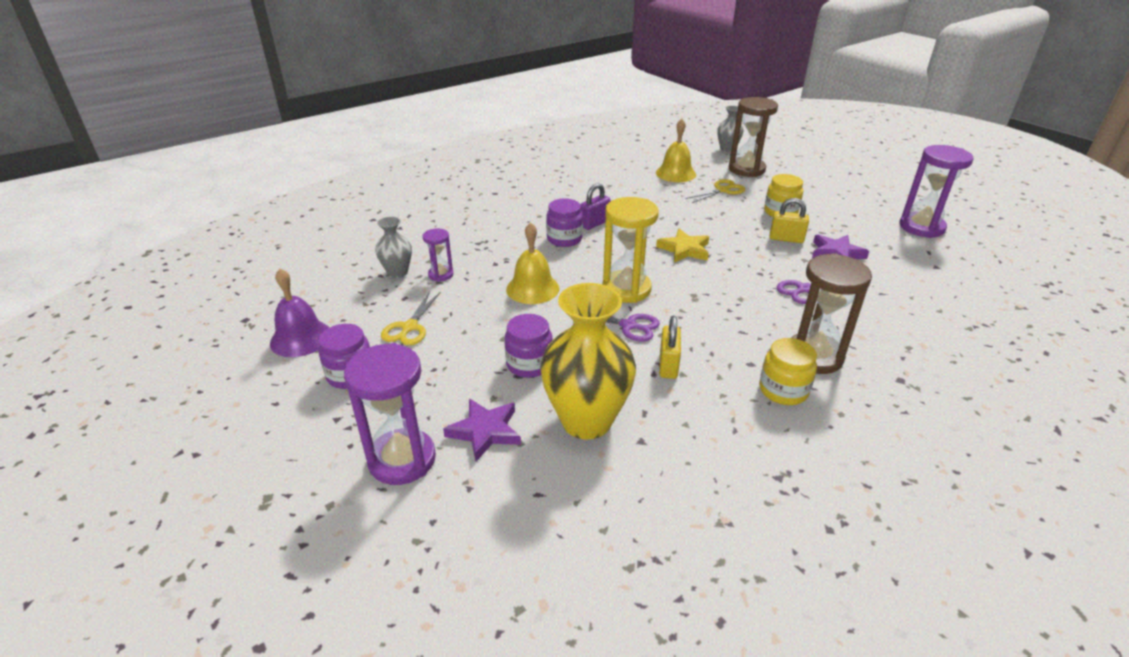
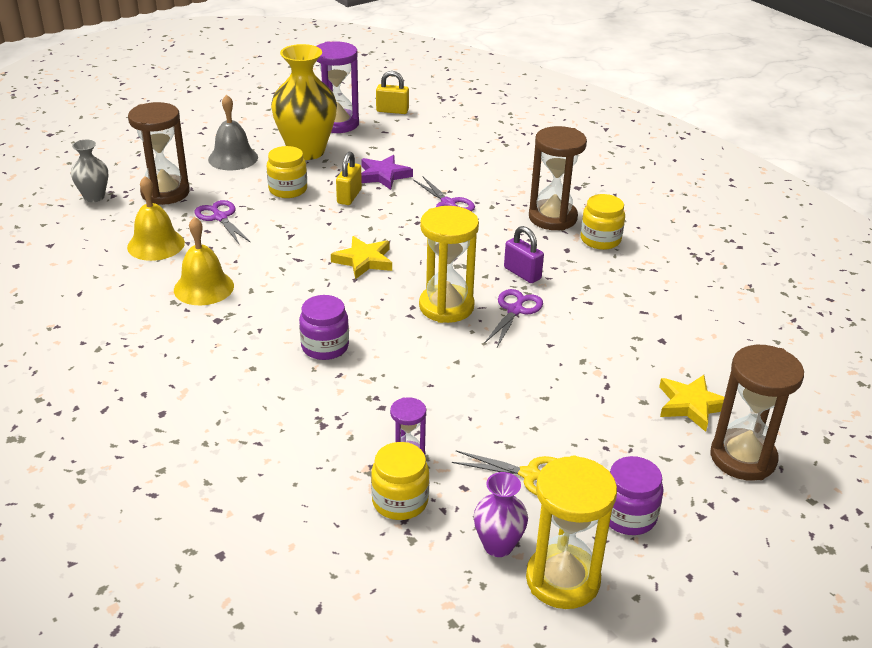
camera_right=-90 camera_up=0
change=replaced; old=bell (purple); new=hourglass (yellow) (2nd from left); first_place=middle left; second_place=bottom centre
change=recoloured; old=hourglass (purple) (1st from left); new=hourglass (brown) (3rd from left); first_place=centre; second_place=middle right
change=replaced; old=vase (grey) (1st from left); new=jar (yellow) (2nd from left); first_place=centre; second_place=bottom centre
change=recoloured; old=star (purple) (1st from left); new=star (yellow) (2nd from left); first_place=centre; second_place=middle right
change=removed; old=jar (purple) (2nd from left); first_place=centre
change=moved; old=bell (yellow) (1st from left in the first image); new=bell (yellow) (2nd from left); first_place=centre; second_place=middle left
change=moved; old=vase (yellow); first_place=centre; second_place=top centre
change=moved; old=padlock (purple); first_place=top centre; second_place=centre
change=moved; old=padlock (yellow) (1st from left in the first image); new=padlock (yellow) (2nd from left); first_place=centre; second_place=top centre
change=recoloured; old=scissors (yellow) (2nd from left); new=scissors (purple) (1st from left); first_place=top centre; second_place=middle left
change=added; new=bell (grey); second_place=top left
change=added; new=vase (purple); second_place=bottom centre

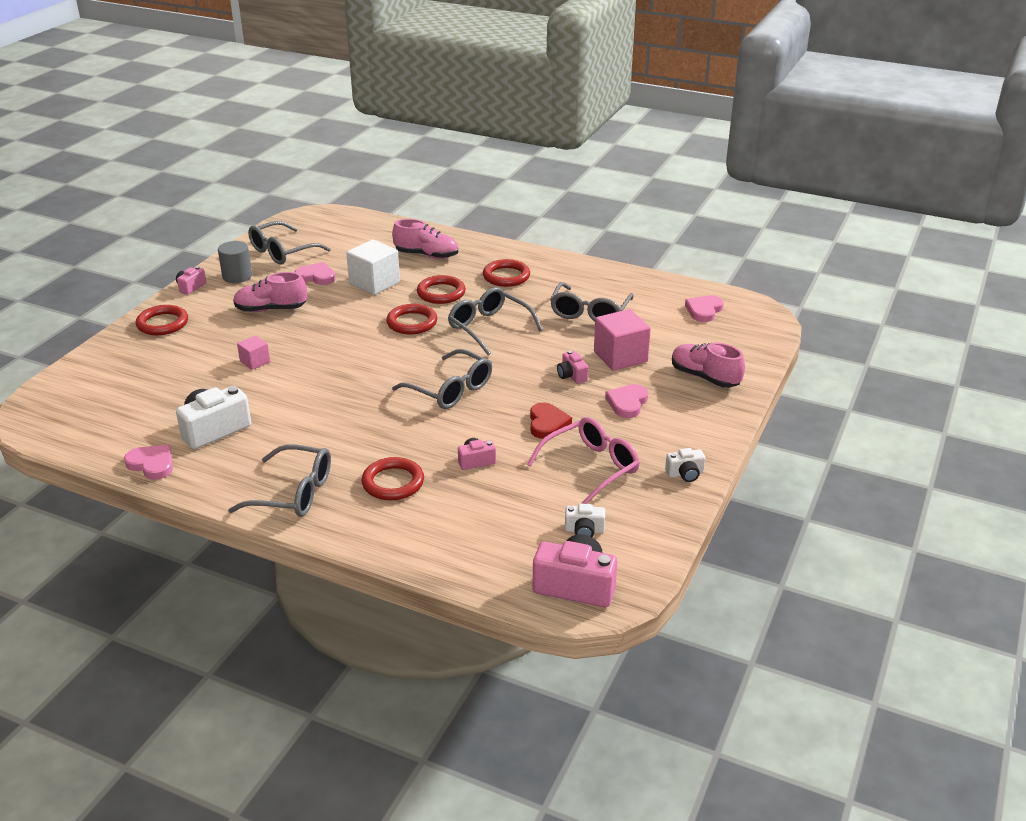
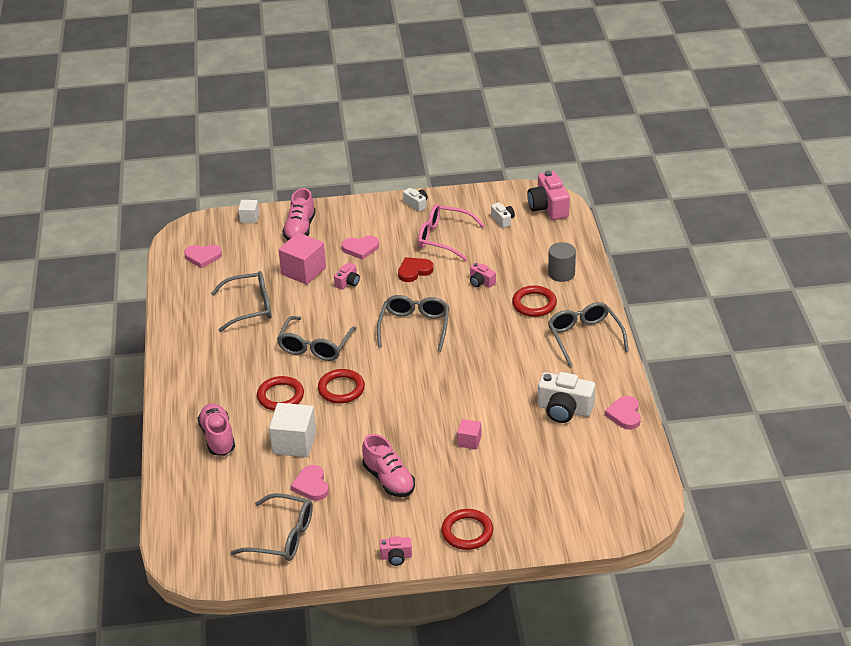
camera_right=-120 camera_up=5
change=moved; old=cylinder (grey); first_place=top left; second_place=centre
change=removed; old=ring (red) (5th from left); first_place=top centre
change=added; new=cube (white) (1st from left); second_place=top left

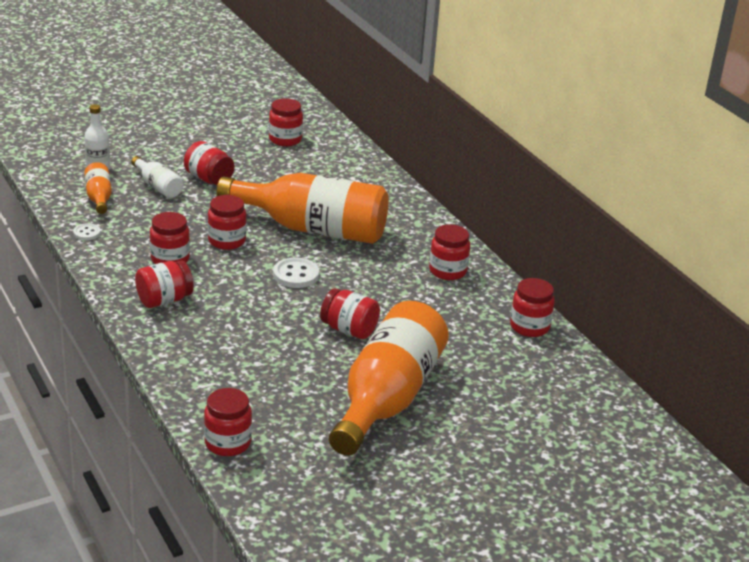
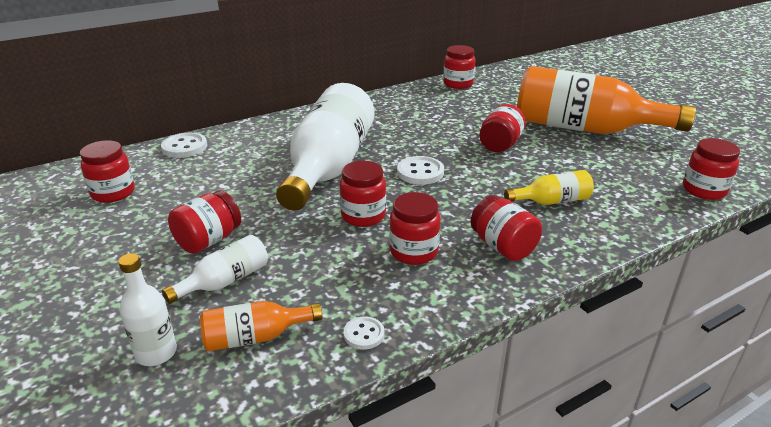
camera_right=-90 camera_up=0
change=recoloured; old=bottle (orange) (2nd from left); new=bottle (white) (3rd from left); first_place=centre; second_place=centre
change=removed; old=jar (red) (8th from left); first_place=centre
change=added; new=button (white) (1st from left); second_place=middle left
change=added; new=bottle (yellow); second_place=middle right

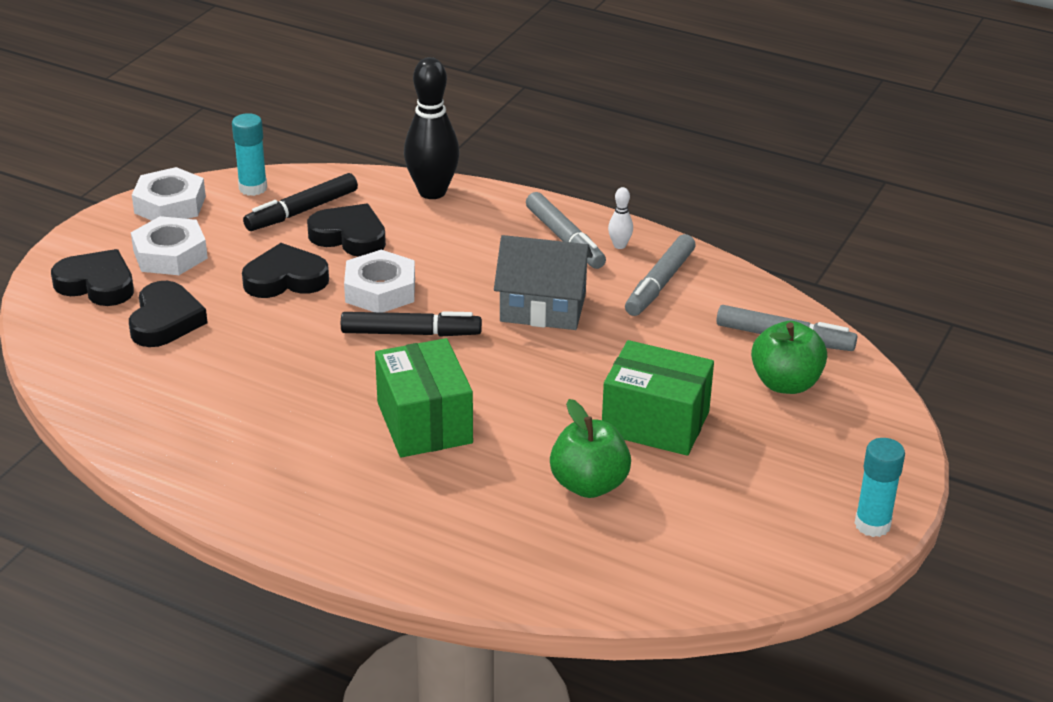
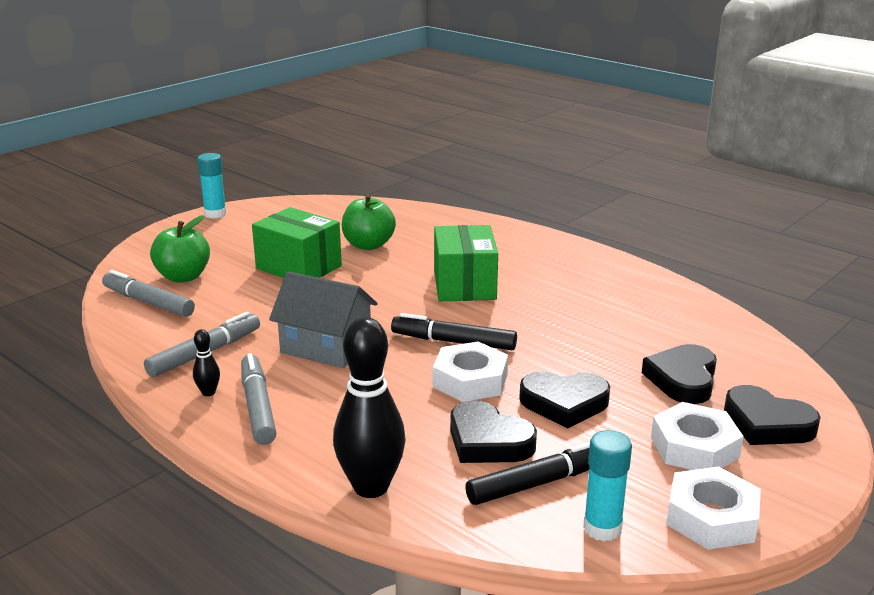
camera_right=-165 camera_up=-10
change=recoloured; old=bowling pin (white); new=bowling pin (black) (1st from left); first_place=top centre; second_place=middle left

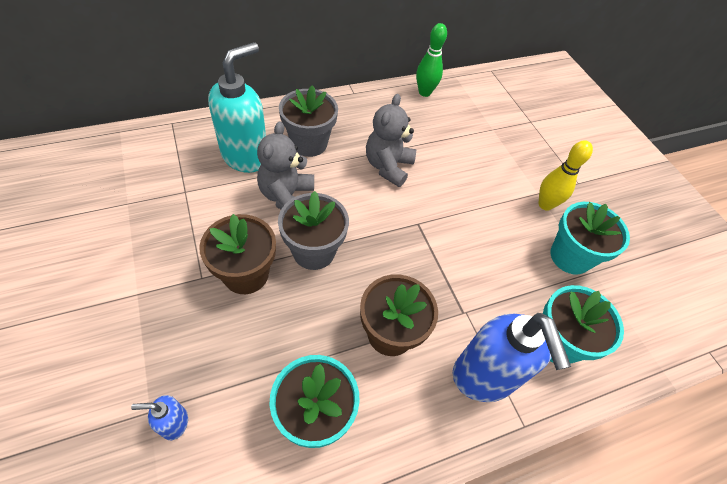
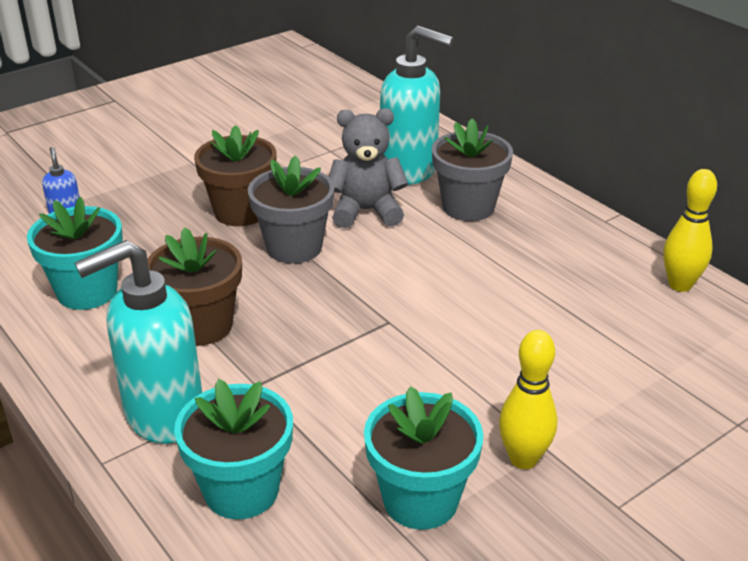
camera_right=80 camera_up=-20
change=removed; old=teddy bear (grey) (2nd from left); first_place=top centre
change=recoloured; old=bowling pin (green); new=bowling pin (yellow) (2nd from left); first_place=top centre; second_place=middle right
change=recoloured; old=soap dispenser (blue) (2nd from left); new=soap dispenser (turquoise) (1st from left); first_place=bottom right; second_place=middle left

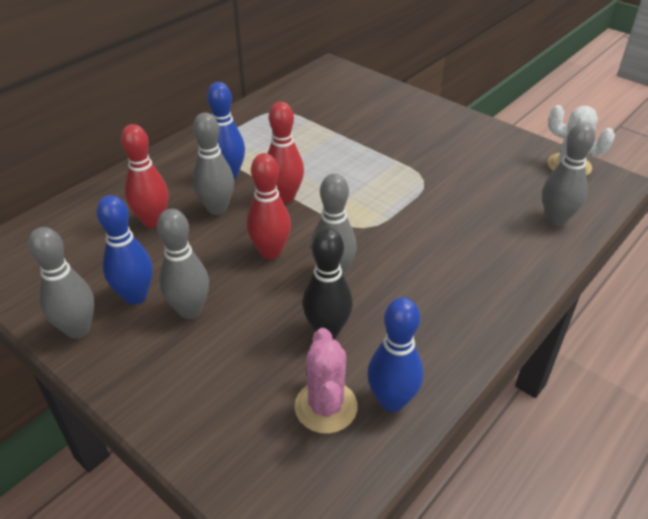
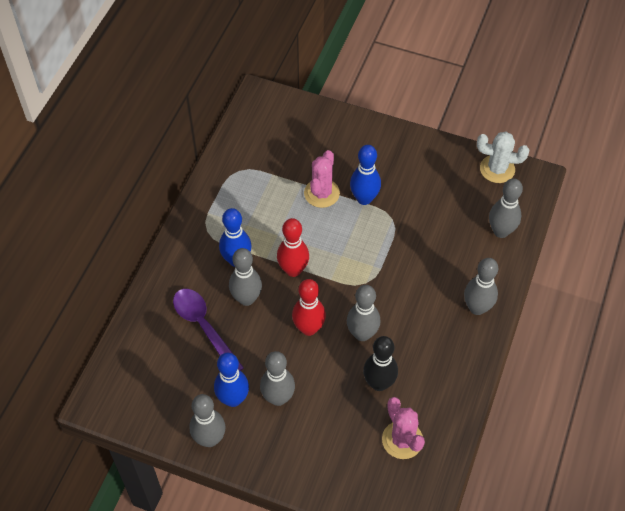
camera_right=-20 camera_up=15
change=replaced; old=bowling pin (red) (1st from left); new=spoon (purple); first_place=middle left; second_place=middle left
change=moved; old=bowling pin (blue) (3rd from left); first_place=bottom centre; second_place=centre
change=added; new=cactus (pink) (1st from left); second_place=centre
change=added; new=bowling pin (grey) (5th from left); second_place=middle right

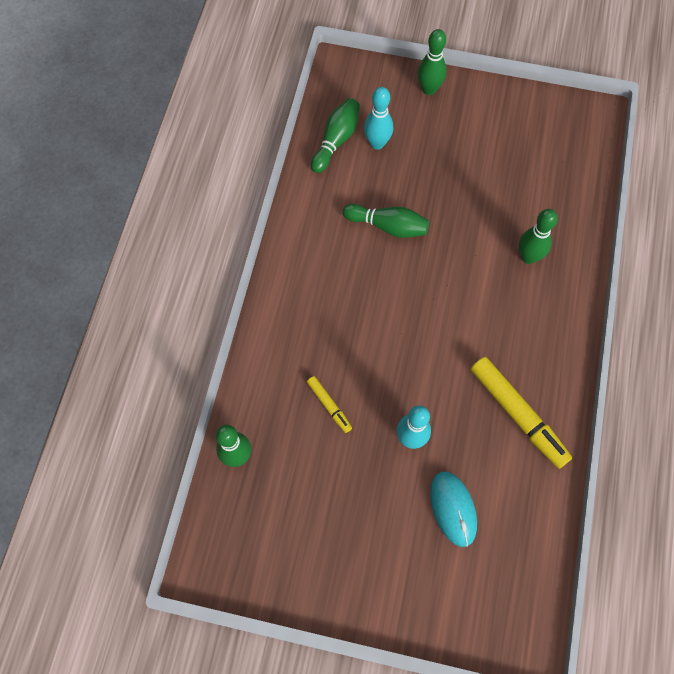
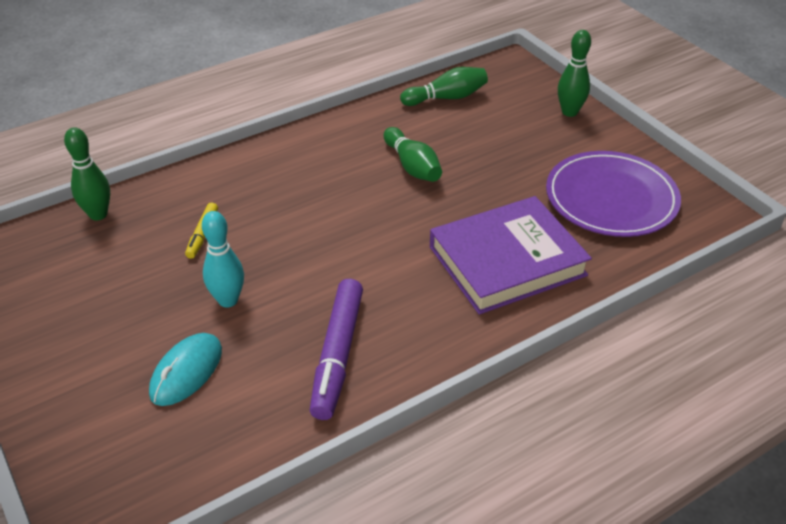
camera_right=45 camera_up=-25
change=removed; old=bowling pin (turquoise) (1st from left); first_place=top centre
change=recoloured; old=marker (yellow) (2nd from left); new=marker (purple); first_place=middle right; second_place=centre
change=replaced; old=bowling pin (green) (5th from left); new=book (purple); first_place=middle right; second_place=centre
change=added; new=plate (purple); second_place=middle right

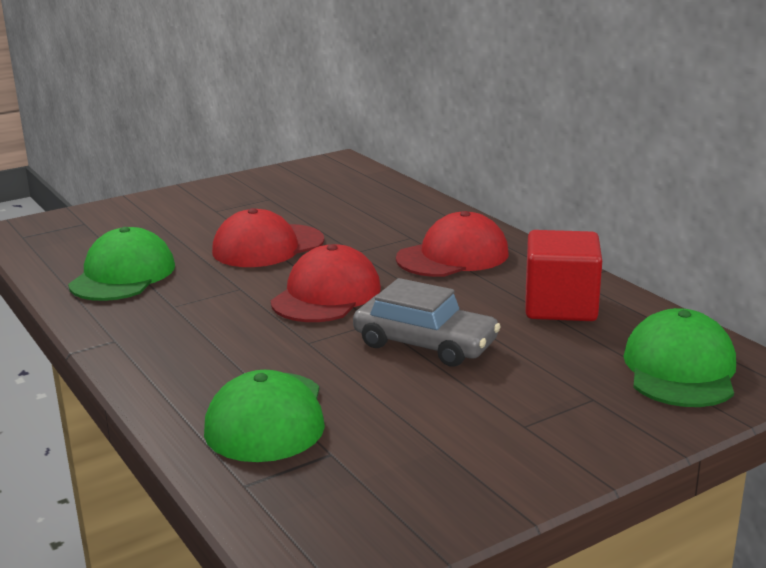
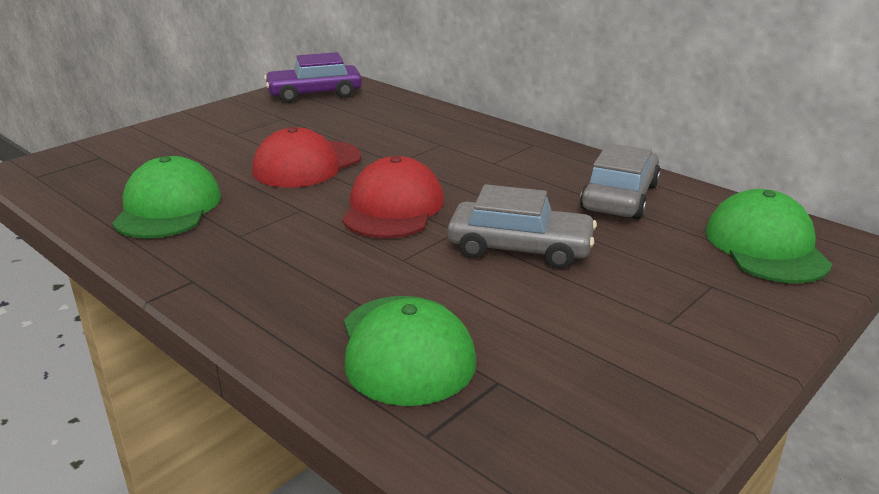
camera_right=-15 camera_up=5
change=removed; old=cap (red) (3rd from left); first_place=centre
change=replaced; old=cube (red); new=car (grey) (2nd from left); first_place=middle right; second_place=middle right
change=added; new=car (purple); second_place=top centre

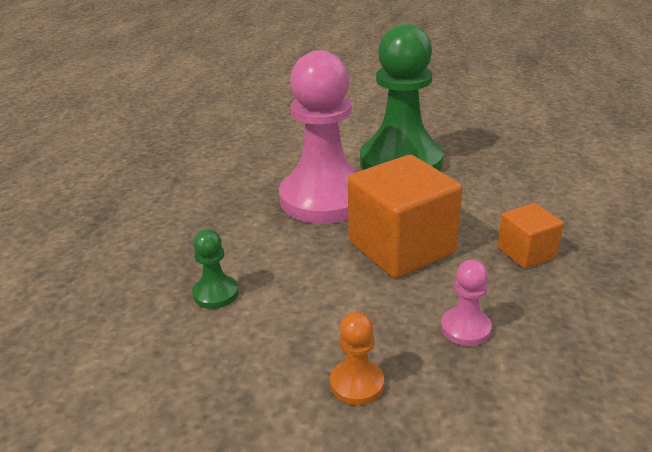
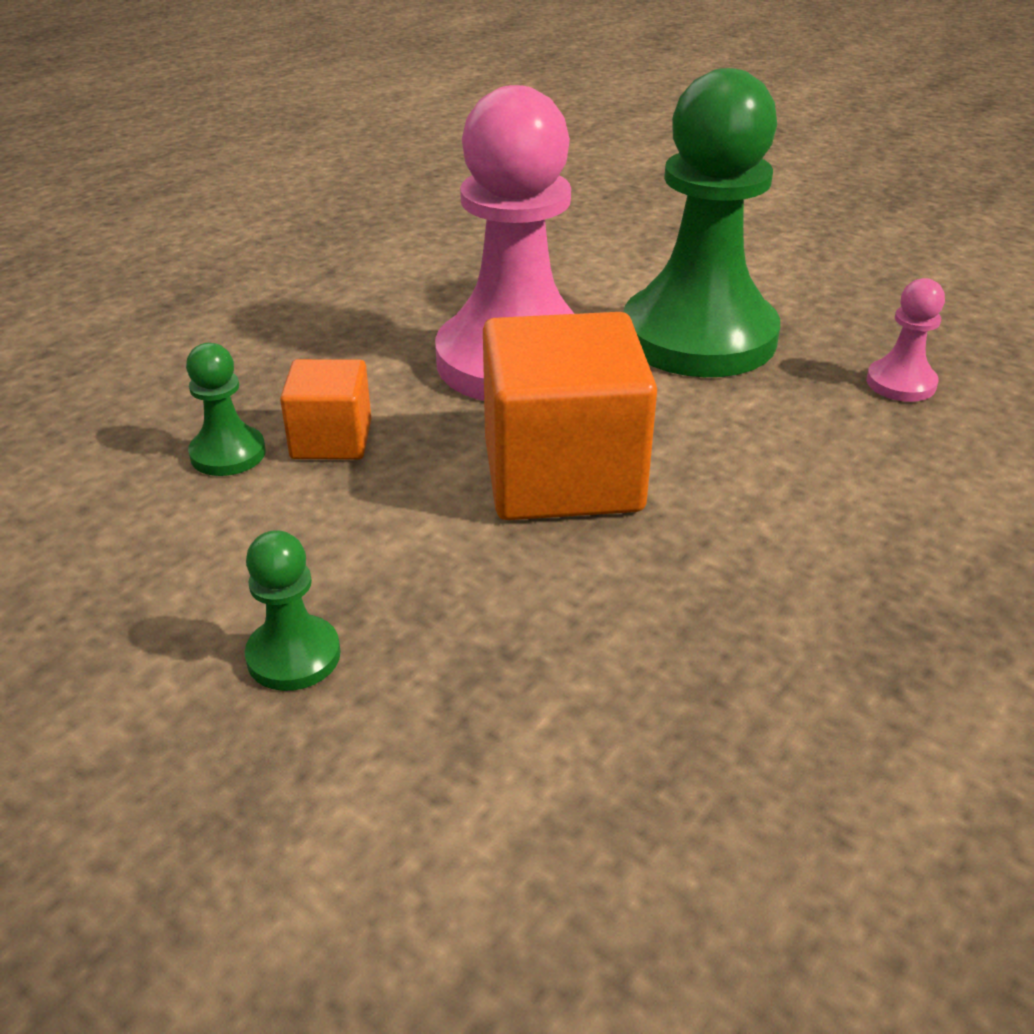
camera_right=25 camera_up=5
change=recoloured; old=pawn (orange); new=pawn (green) (2nd from left); first_place=bottom centre; second_place=middle left
change=moved; old=pawn (pink) (2nd from left); first_place=bottom right; second_place=top right
change=moved; old=cube (orange) (2nd from left in the first image); new=cube (orange) (1st from left); first_place=middle right; second_place=middle left

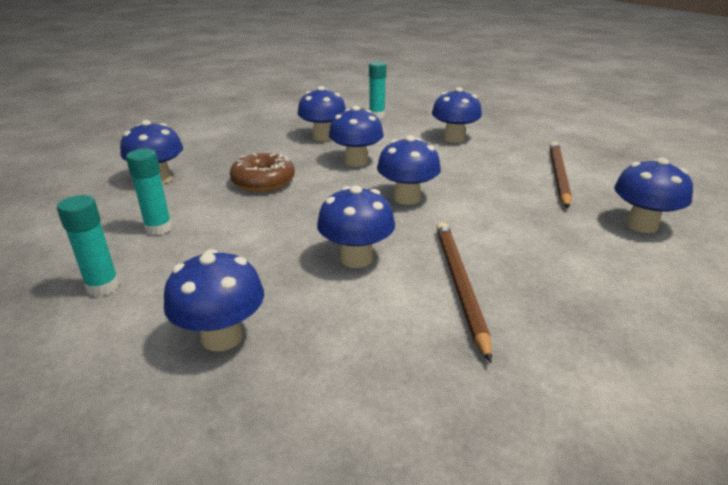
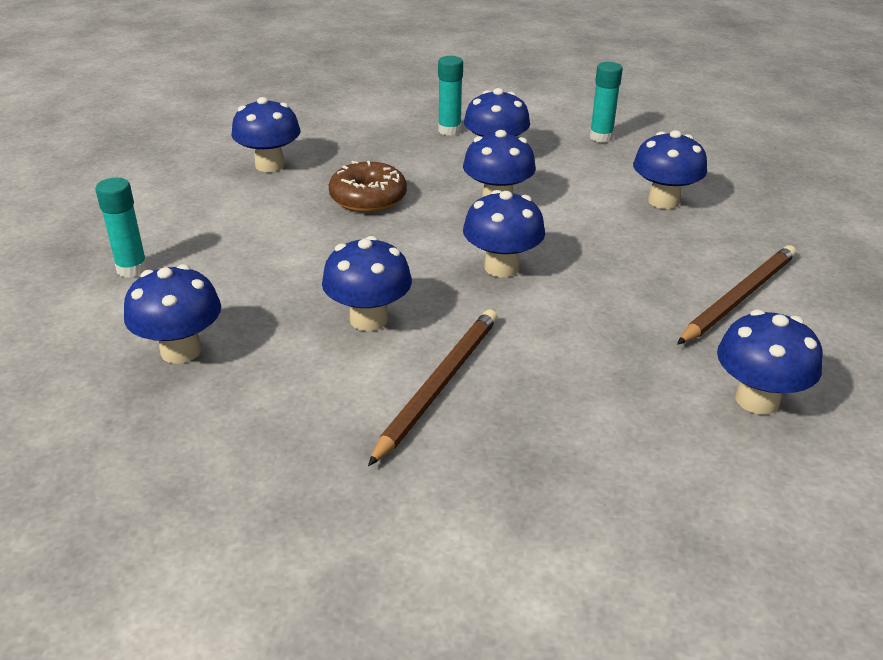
camera_right=30 camera_up=5
change=moved; old=glue stick (turquoise) (2nd from left); first_place=middle left; second_place=top centre

